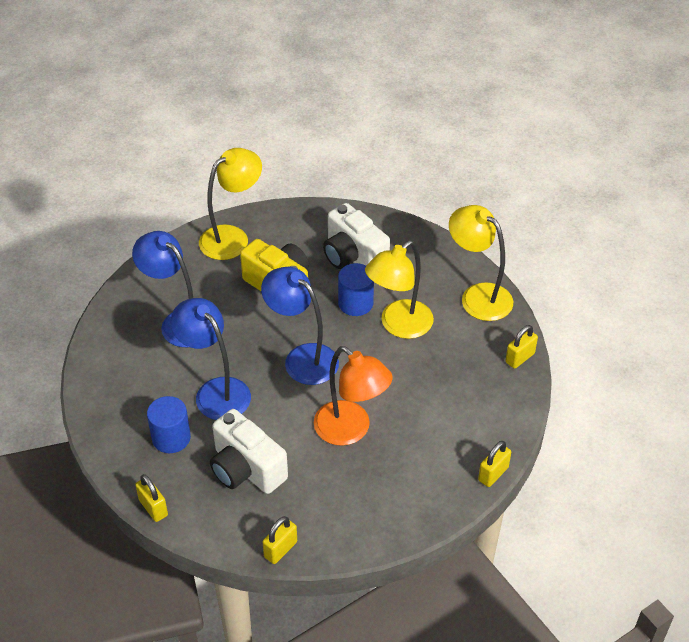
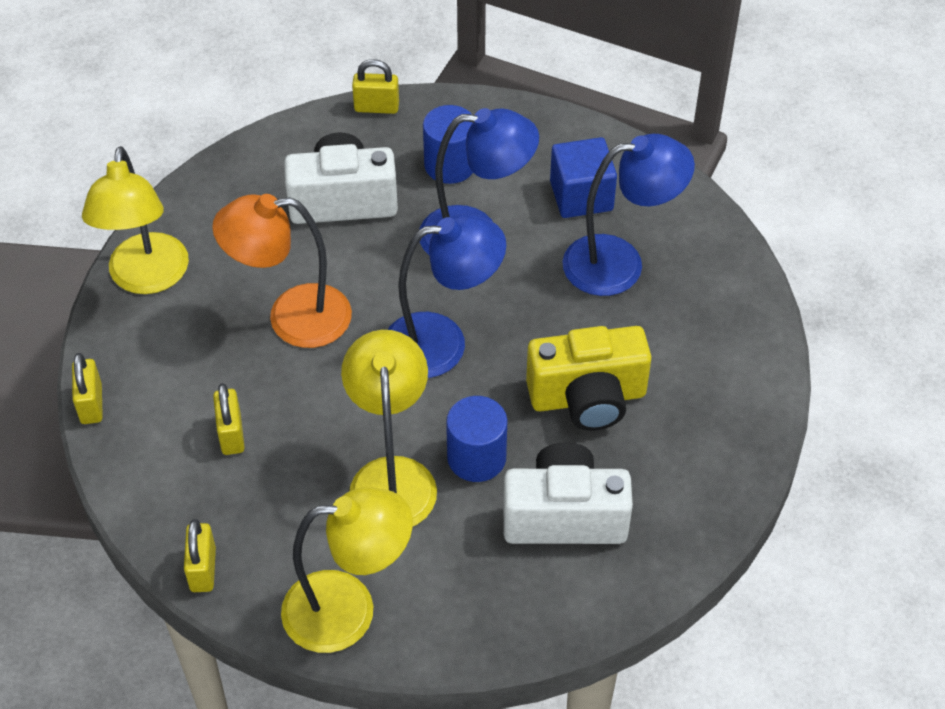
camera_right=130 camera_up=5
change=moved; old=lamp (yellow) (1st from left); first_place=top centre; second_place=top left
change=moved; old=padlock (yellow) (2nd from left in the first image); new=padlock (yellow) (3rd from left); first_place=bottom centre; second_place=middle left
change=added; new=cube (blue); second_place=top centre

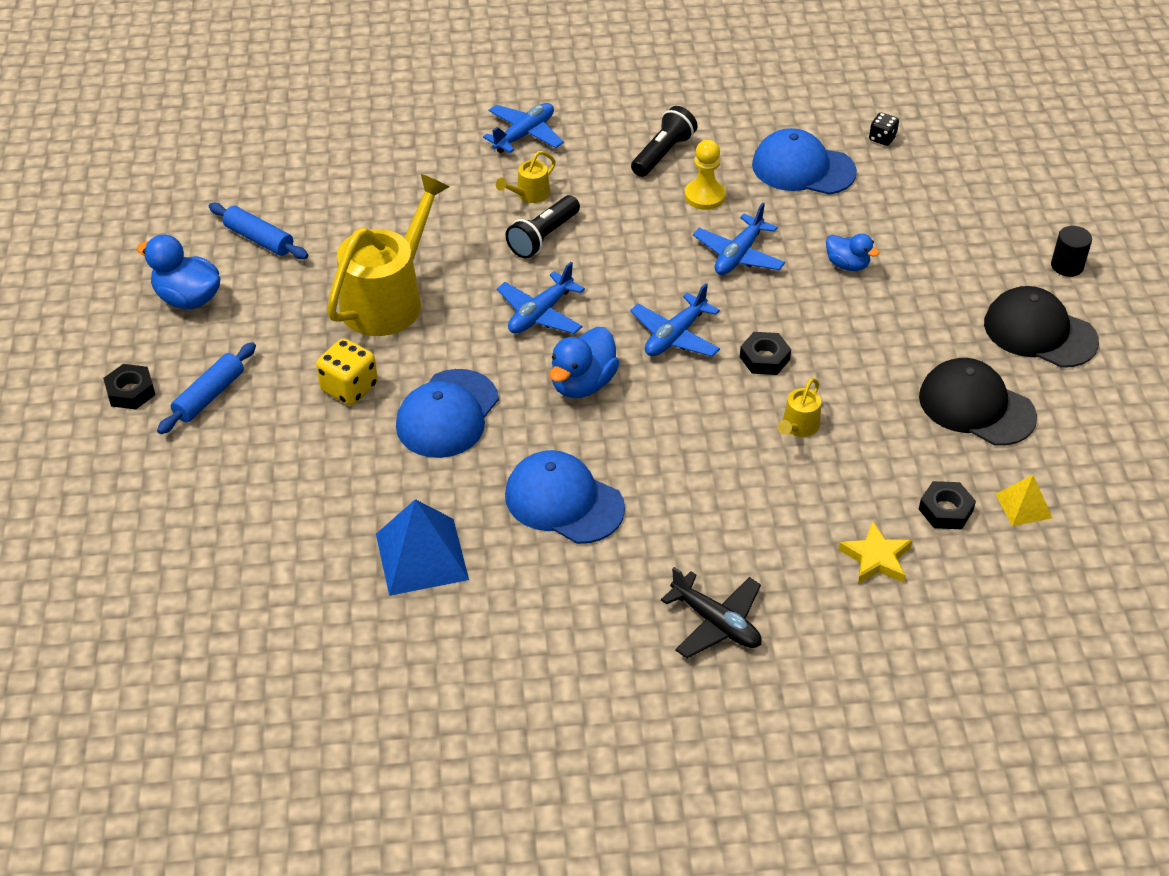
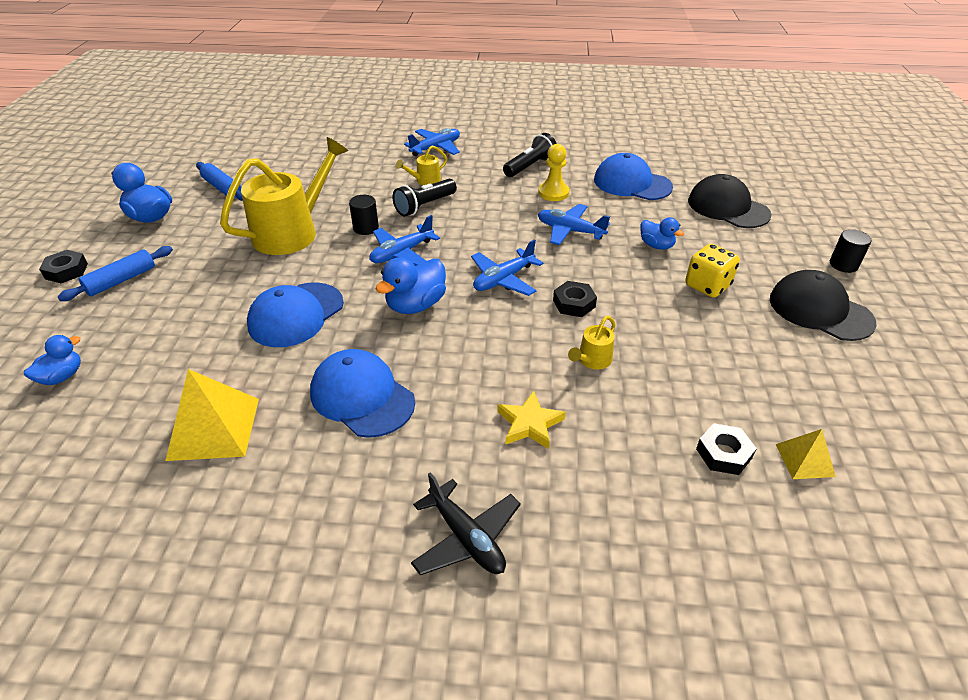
camera_right=10 camera_up=-5
change=moved; old=dice (yellow); first_place=middle left; second_place=middle right
change=recoloured; old=pyramid (blue); new=pyramid (yellow) (1st from left); first_place=centre; second_place=middle left
change=turned; old=plane (blue) (4th from left); first_place=top centre; second_place=top centre; degrees=75
change=moved; old=star (yellow); first_place=middle right; second_place=centre
change=removed; old=dice (black); first_place=top right
change=moved; old=cap (black) (1st from left); first_place=middle right; second_place=top right
change=added; new=duck (blue) (1st from left); second_place=middle left
change=added; new=cylinder (black) (1st from left); second_place=top centre

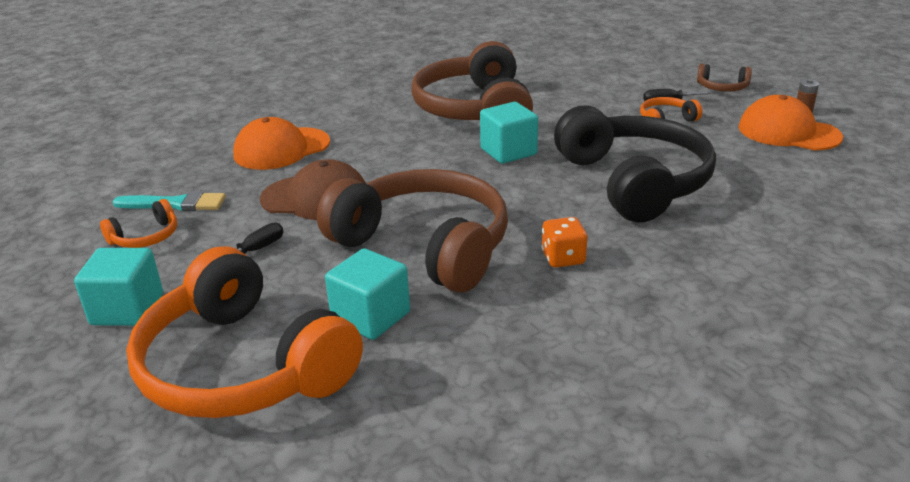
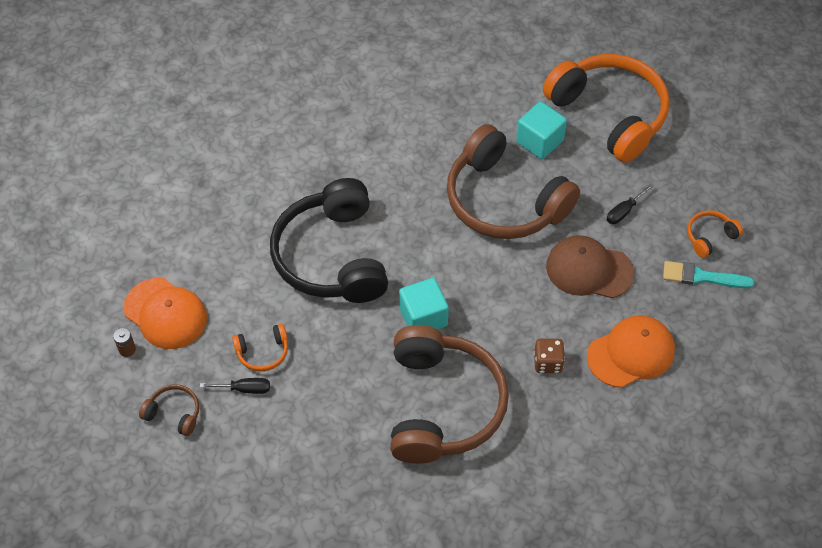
camera_right=-175 camera_up=25
change=removed; old=cube (turquoise) (1st from left); first_place=middle left
change=removed; old=dice (orange); first_place=centre
change=added; new=dice (brown); second_place=middle right

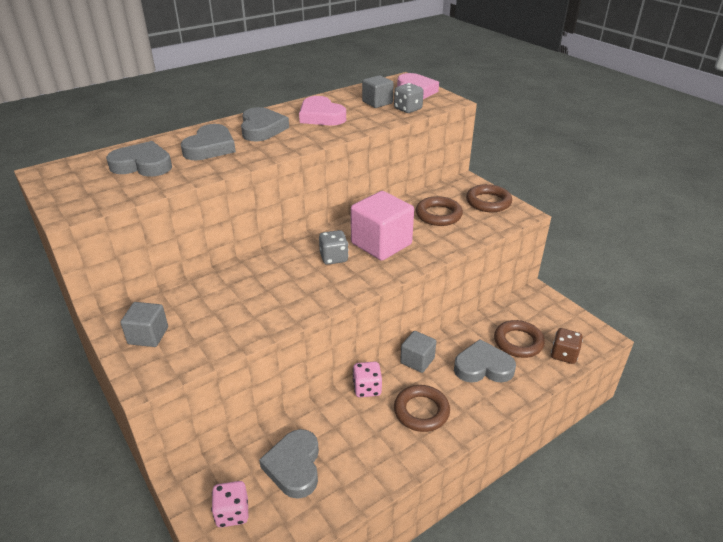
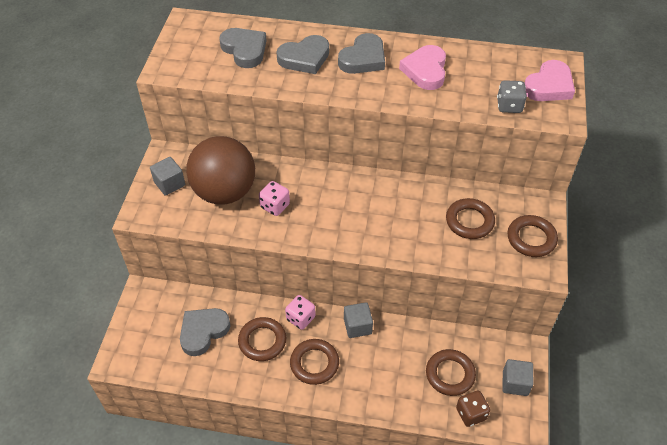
camera_right=45 camera_up=15
change=moved; old=dice (pink) (1st from left); first_place=bottom left; second_place=centre
change=removed; old=dice (grey) (1st from left); first_place=centre
change=removed; old=cube (pink); first_place=centre
change=moved; old=cube (grey) (2nd from left in the first image); new=cube (grey) (3rd from left); first_place=top centre; second_place=bottom right
change=removed; old=heart (grey) (5th from left); first_place=middle right
change=added; new=ball (brown); second_place=middle left
change=added; new=ring (brown) (1st from left); second_place=bottom centre

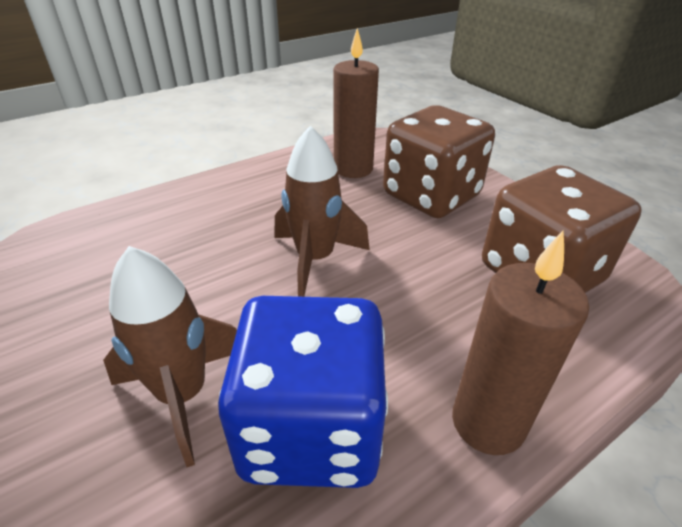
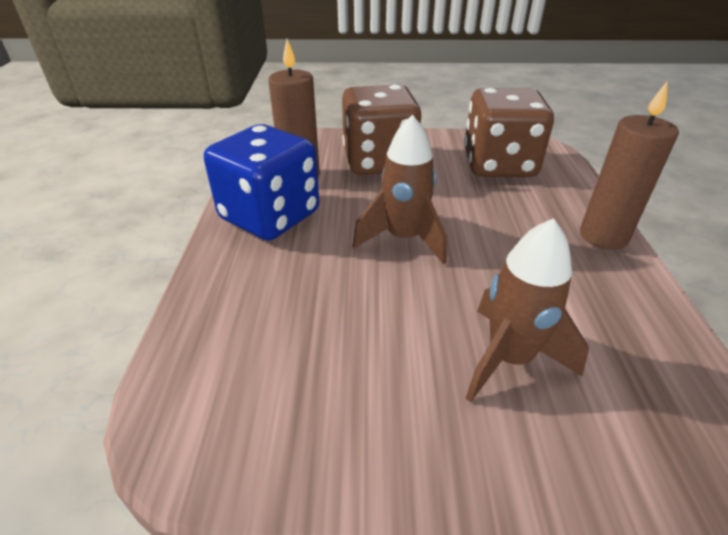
camera_right=-55 camera_up=0
change=moved; old=dice (blue); first_place=bottom centre; second_place=centre

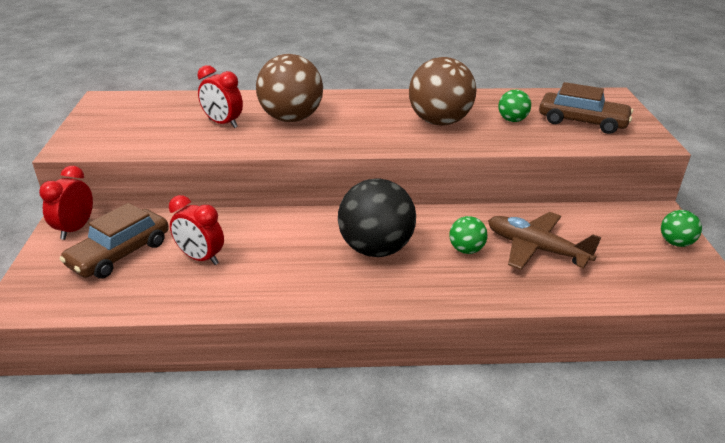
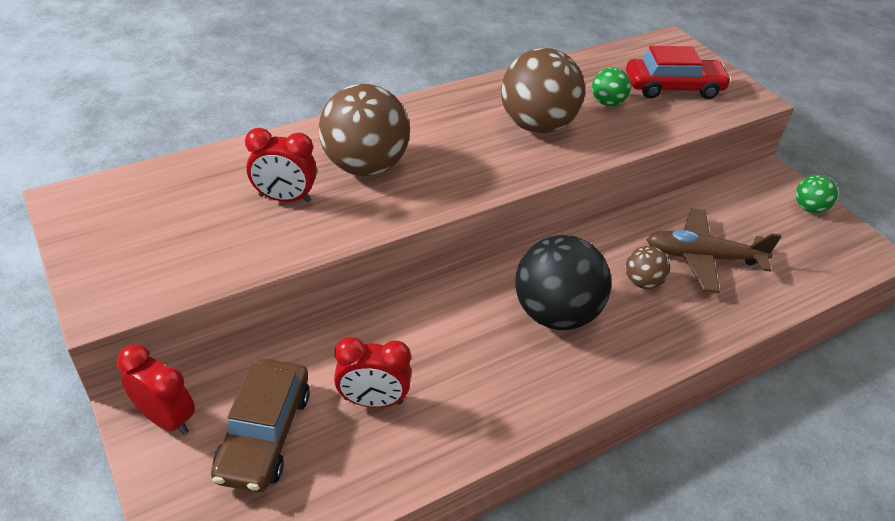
camera_right=-30 camera_up=10
change=turned; old=clock (red) (1st from left); first_place=middle left; second_place=bottom left; degrees=135
change=recoloured; old=ball (green) (1st from left); new=ball (brown) (3rd from left); first_place=centre; second_place=middle right
change=recoloured; old=car (brown) (2nd from left); new=car (red); first_place=top right; second_place=top right

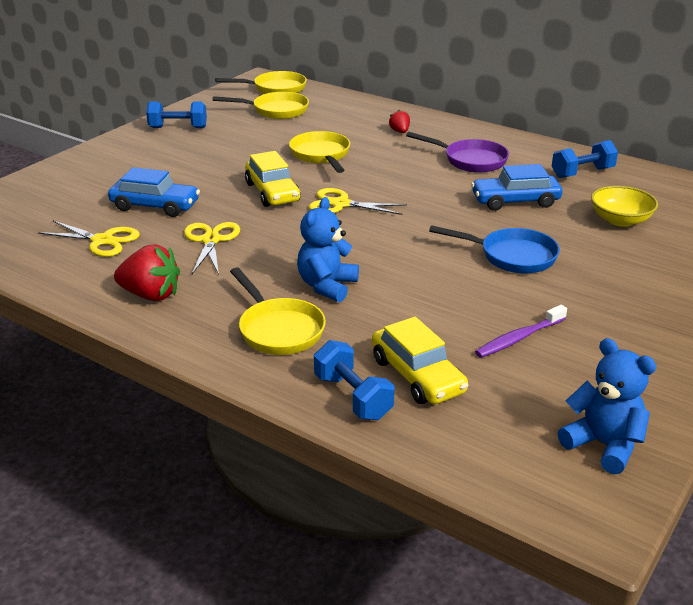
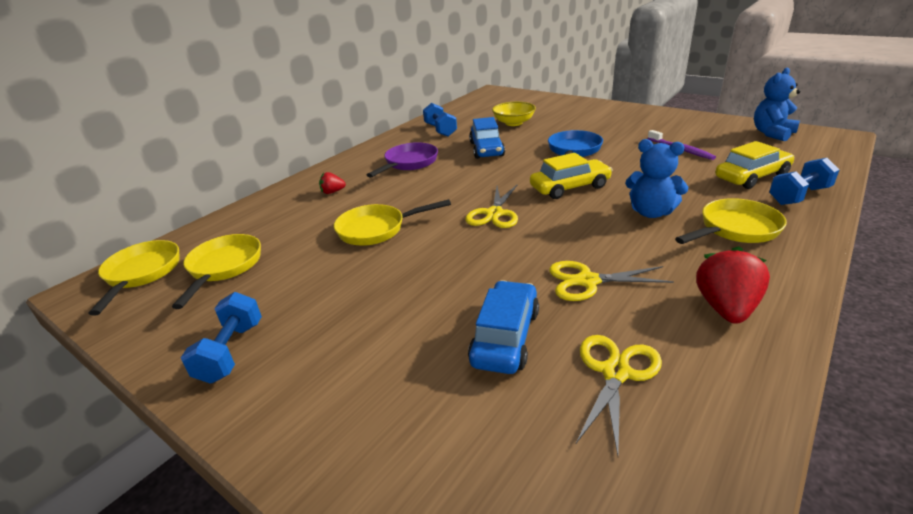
camera_right=-85 camera_up=0
change=moved; old=car (yellow) (1st from left); first_place=top centre; second_place=centre

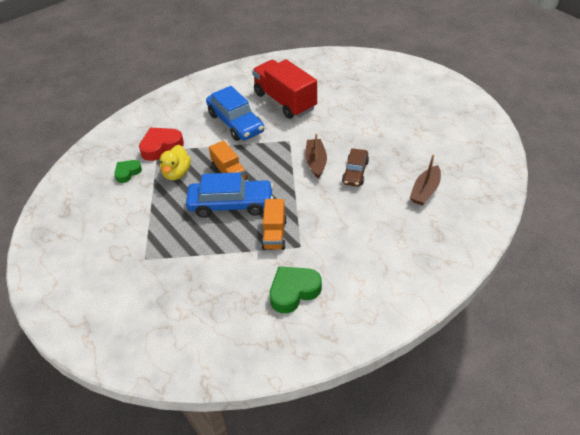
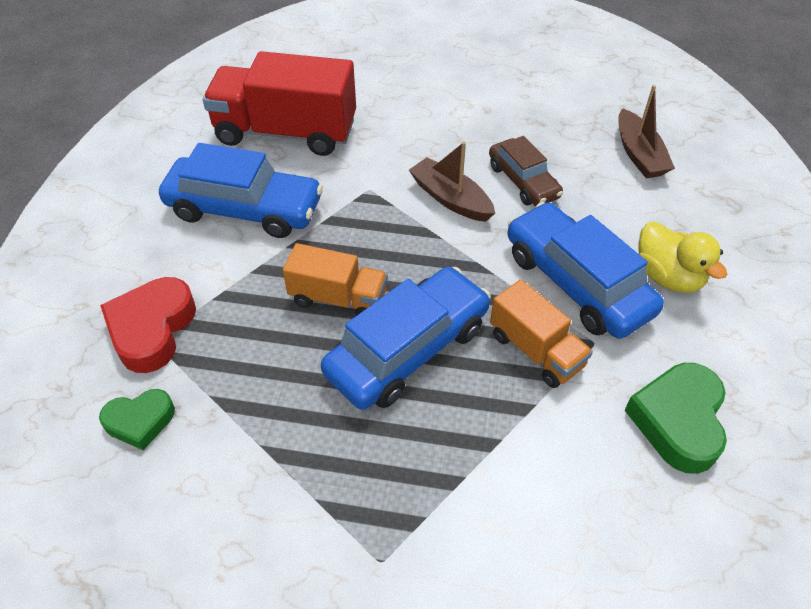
camera_right=-45 camera_up=5
change=turned; old=heart (green) (1st from left); first_place=middle left; second_place=bottom left; degrees=-105
change=moved; old=duck (yellow); first_place=middle left; second_place=middle right
change=added; new=car (blue) (3rd from left); second_place=middle right

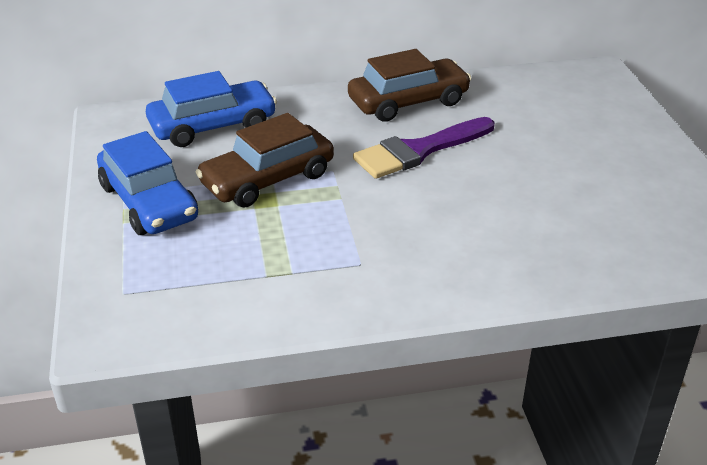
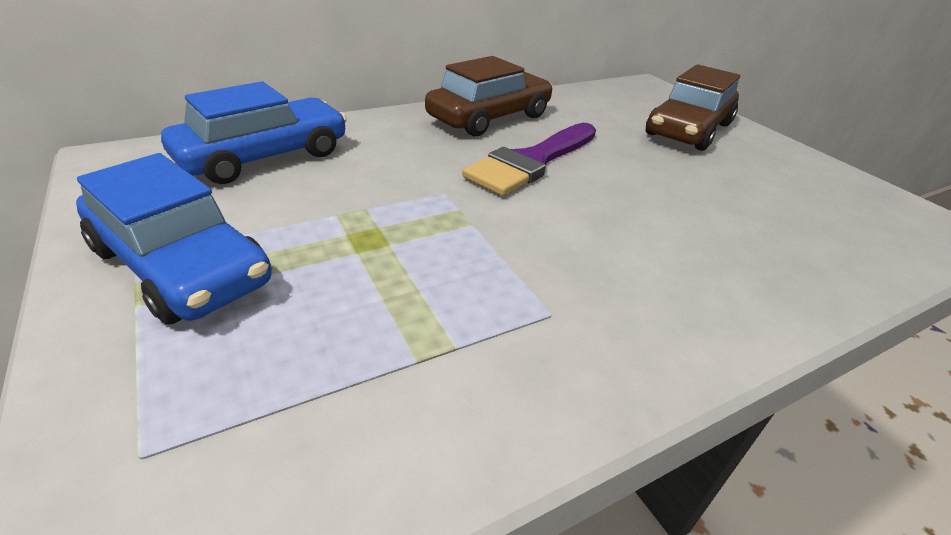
camera_right=-20 camera_up=0
change=moved; old=car (brown) (1st from left in the first image); new=car (brown) (2nd from left); first_place=centre; second_place=top right

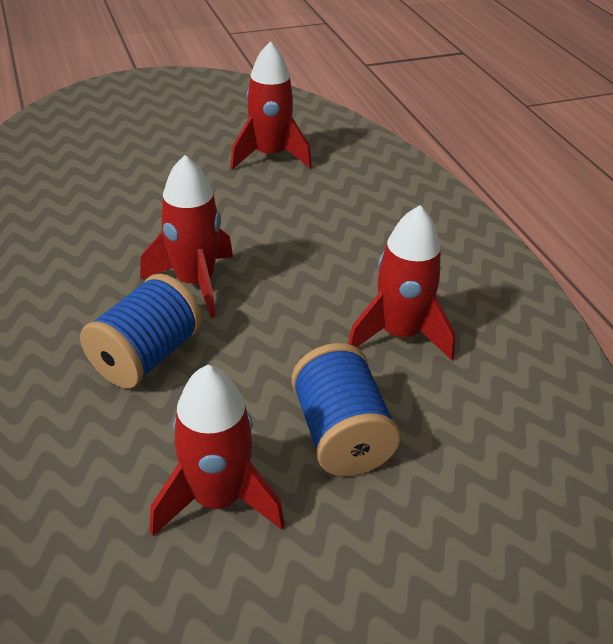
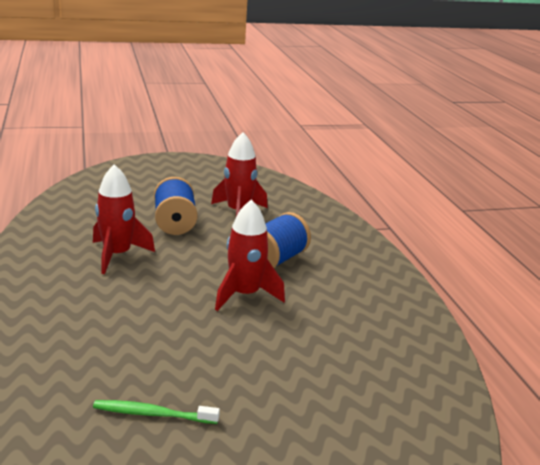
camera_right=-175 camera_up=-15
change=replaced; old=rocket (red) (3rd from left); new=toothbrush (green); first_place=top centre; second_place=bottom left

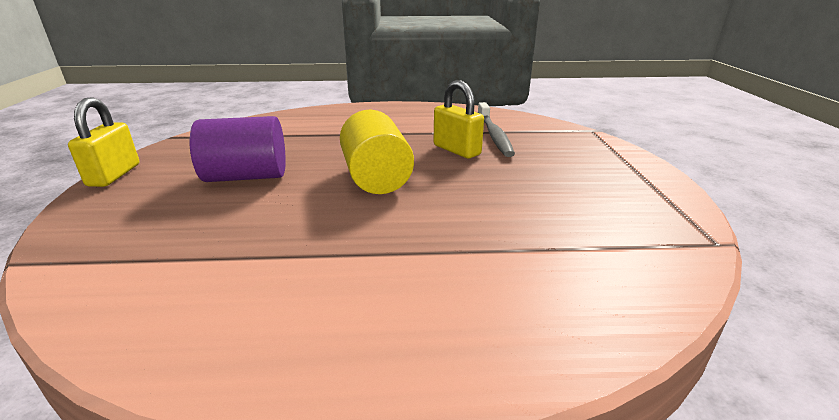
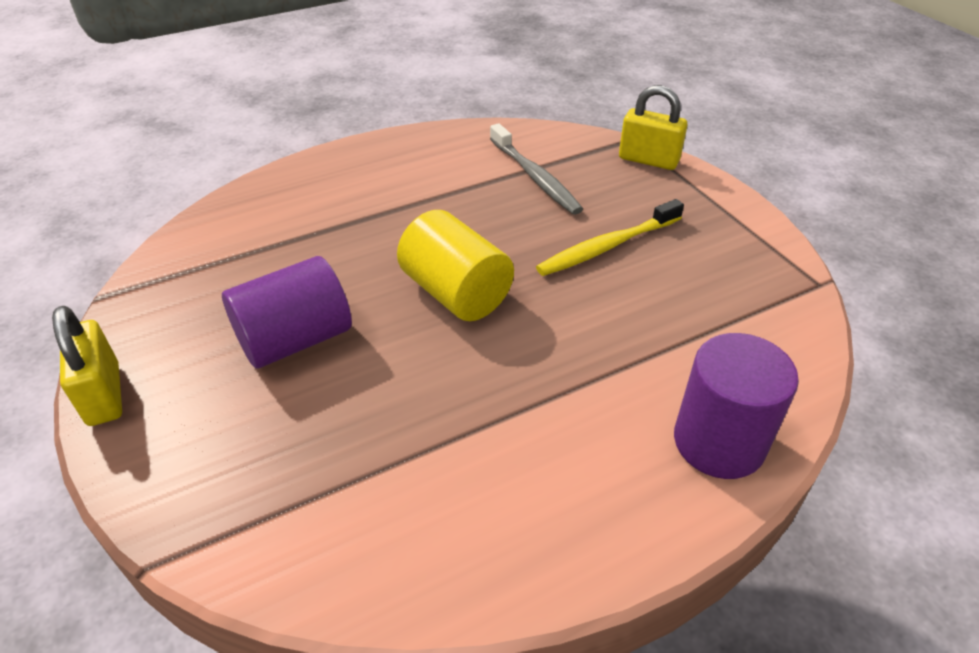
camera_right=-25 camera_up=15
change=moved; old=padlock (yellow) (2nd from left); first_place=top centre; second_place=top right
change=added; new=toothbrush (yellow); second_place=centre
change=added; new=cylinder (purple) (2nd from left); second_place=middle right

